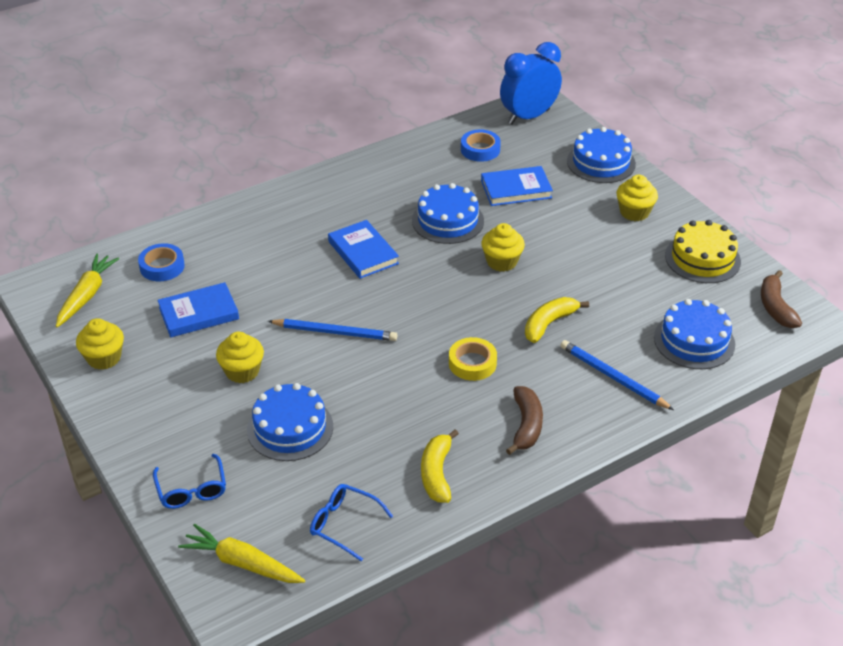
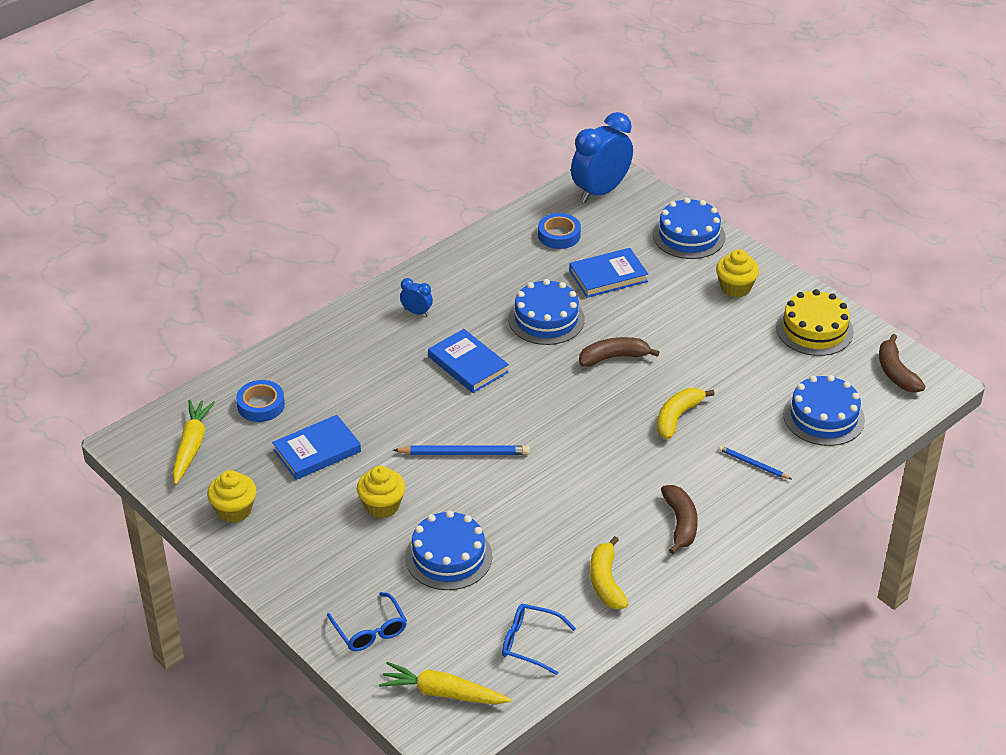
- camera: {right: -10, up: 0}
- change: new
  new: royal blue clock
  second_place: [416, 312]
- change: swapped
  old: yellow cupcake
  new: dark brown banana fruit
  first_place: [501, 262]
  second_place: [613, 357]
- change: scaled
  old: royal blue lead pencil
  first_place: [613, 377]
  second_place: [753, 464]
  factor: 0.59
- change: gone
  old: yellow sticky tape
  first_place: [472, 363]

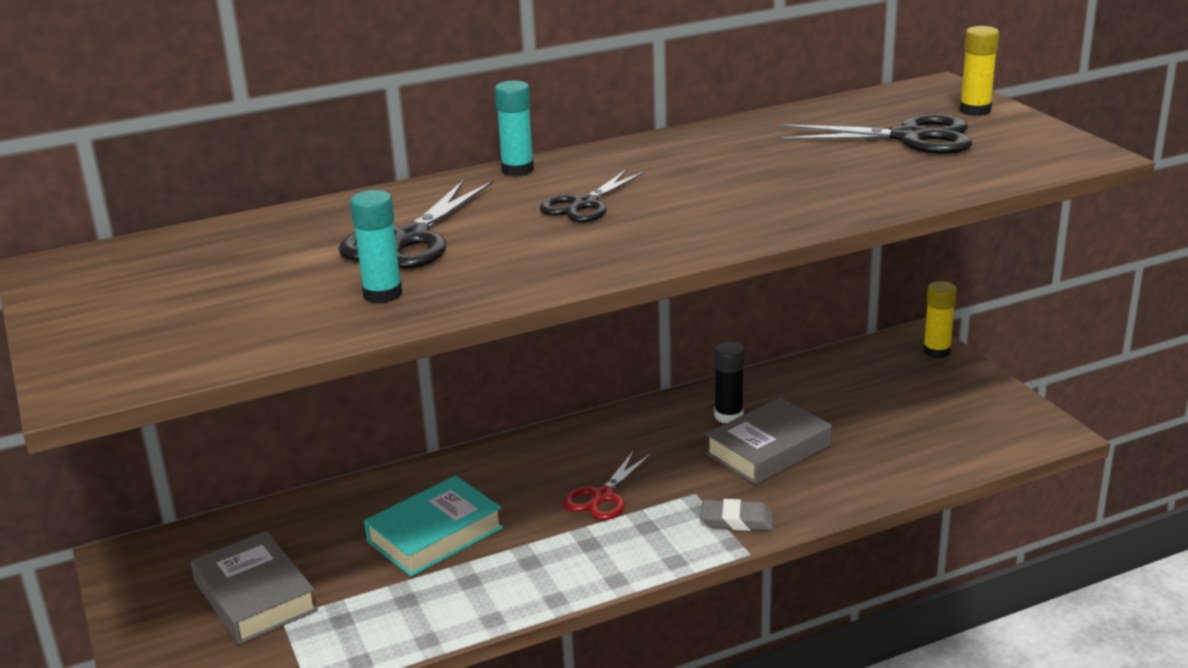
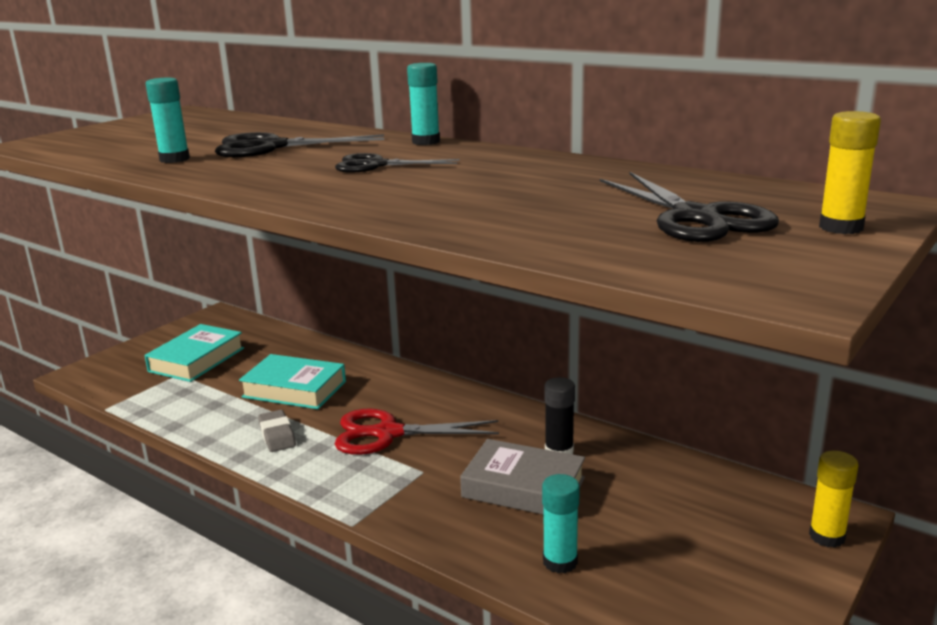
- camera: {right: 60, up: -5}
- change: repainted
  old: grey hardcover
  new: teal hardcover
  first_place: [255, 596]
  second_place: [197, 360]
- change: shifted
  old: grey gum eraser
  first_place: [737, 521]
  second_place: [277, 435]
- change: scaled
  old: scarlet shears
  first_place: [602, 497]
  second_place: [386, 433]
  factor: 1.51
- change: new
  new: teal glue
  second_place: [560, 561]

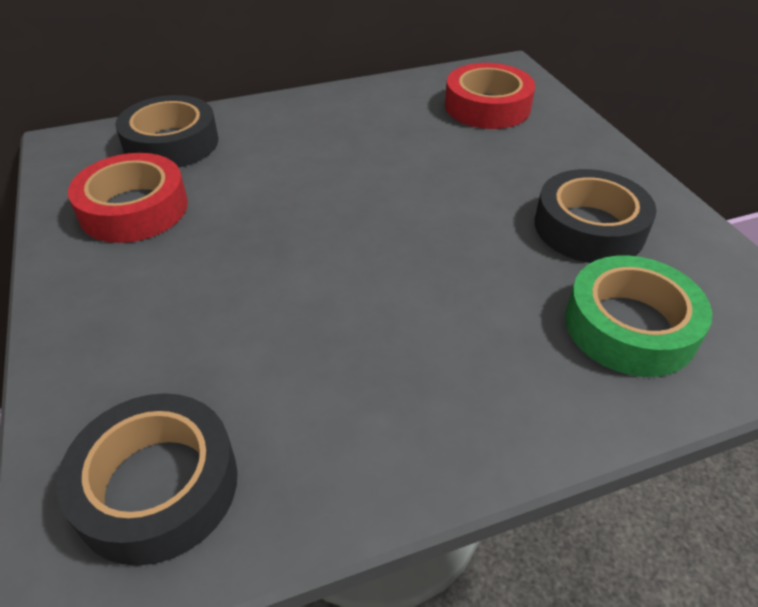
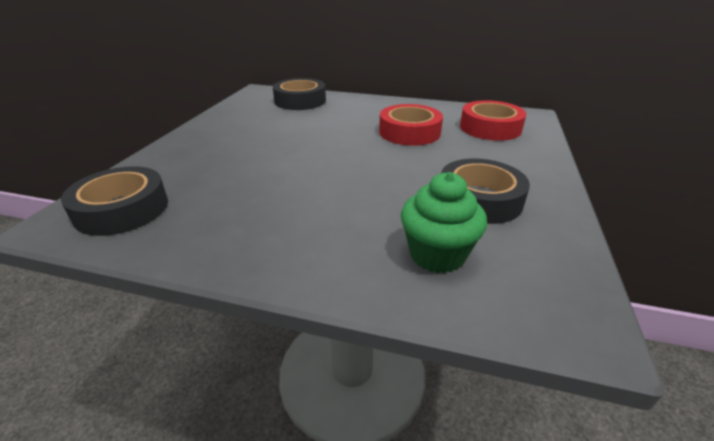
- camera: {right: 35, up: -10}
- change: shifted
  old: scarlet sticky tape
  first_place: [134, 209]
  second_place: [409, 132]
- change: swapped
  old: emerald sticky tape
  new: emerald cupcake
  first_place: [630, 326]
  second_place: [437, 254]

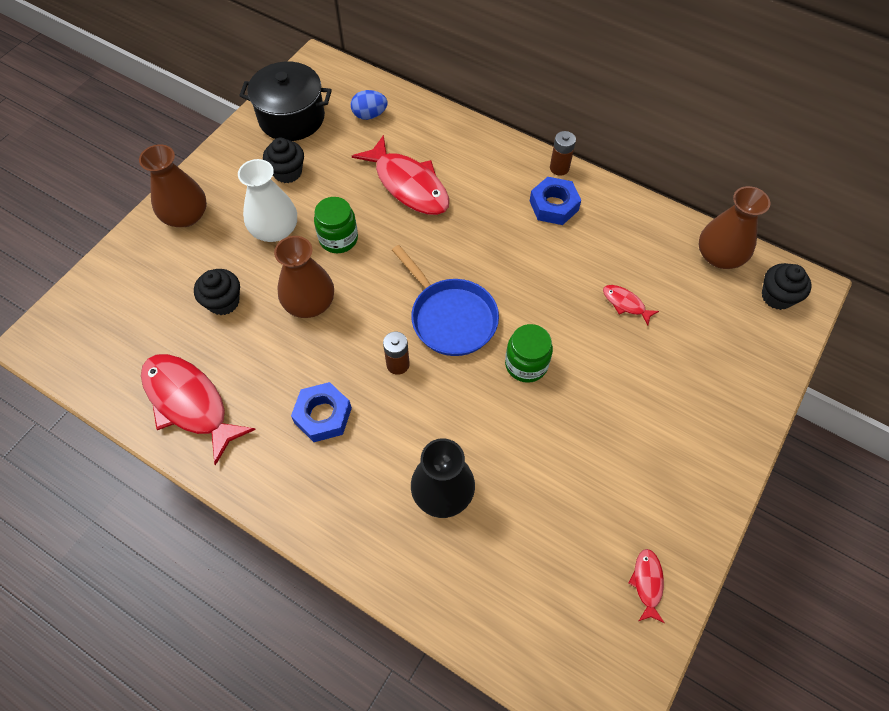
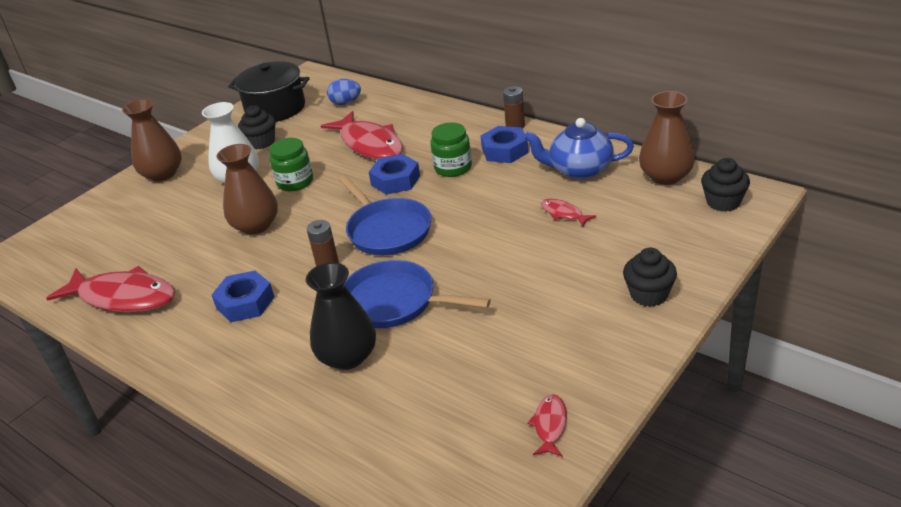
- camera: {right: 10, up: -25}
- change: rotated
  old: scarlet toy fish
  first_place: [189, 403]
  second_place: [123, 297]
  degrees: 150
- change: new
  new: royal blue pan
  second_place: [394, 302]
- change: new
  new: royal blue hex nut
  second_place: [395, 180]
- change: shifted
  old: emerald jar
  first_place: [526, 364]
  second_place: [453, 168]
- change: new
  new: royal blue tea pot
  second_place: [579, 170]
- change: shifted
  old: ebony cupcake
  first_place: [223, 302]
  second_place: [649, 294]

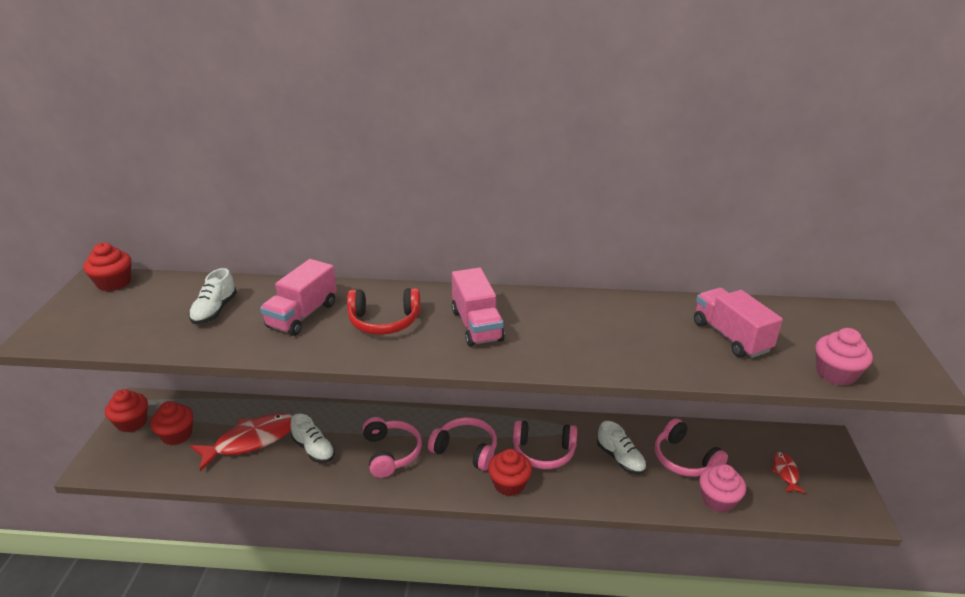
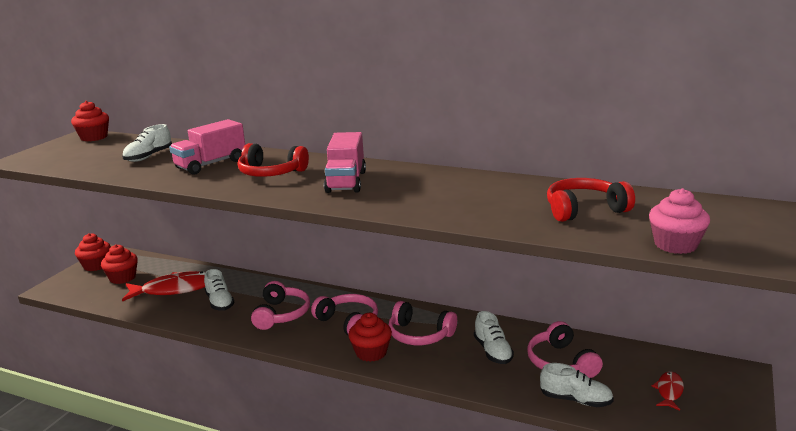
- camera: {right: 20, up: -10}
- change: swapped
  old: pink cupcake
  new: pure white shoe
  first_place: [718, 500]
  second_place: [576, 400]
- change: swapped
  old: pink toy truck
  new: scarlet headset
  first_place: [730, 337]
  second_place: [584, 210]

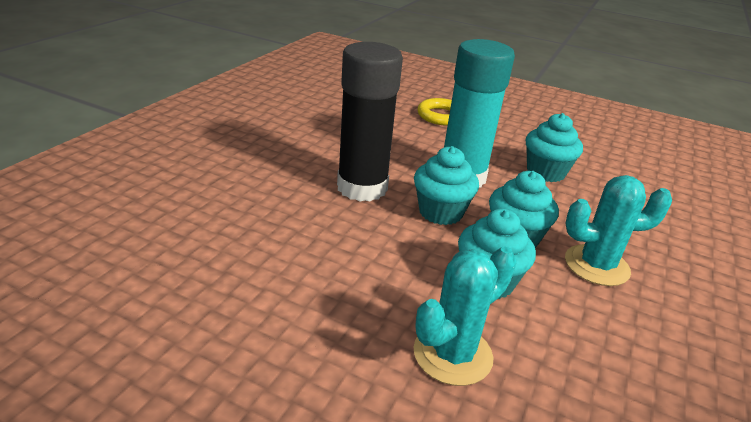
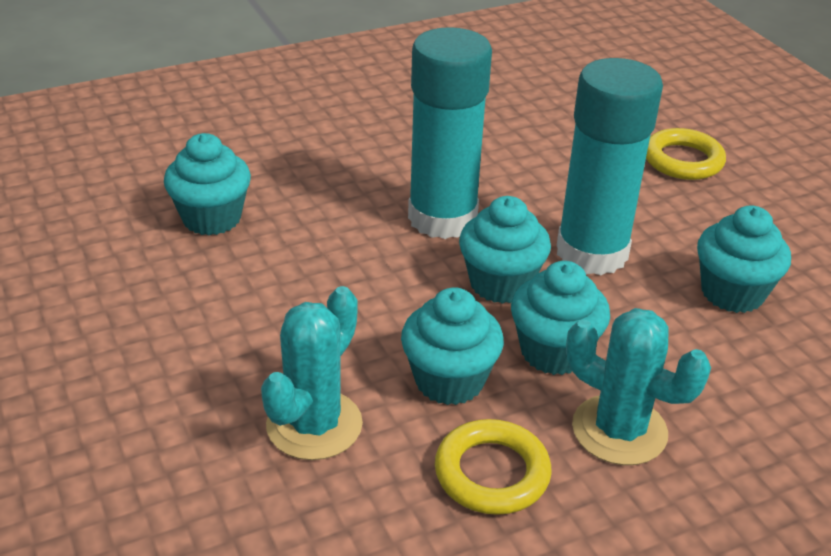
- camera: {right: 40, up: 5}
- change: new
  new: teal cupcake
  second_place: [211, 218]
- change: rotated
  old: teal cactus
  first_place: [452, 354]
  second_place: [314, 425]
  degrees: -60
- change: repainted
  old: ebony glue
  new: teal glue
  first_place: [362, 187]
  second_place: [442, 218]
- change: new
  new: yellow ring
  second_place: [492, 473]

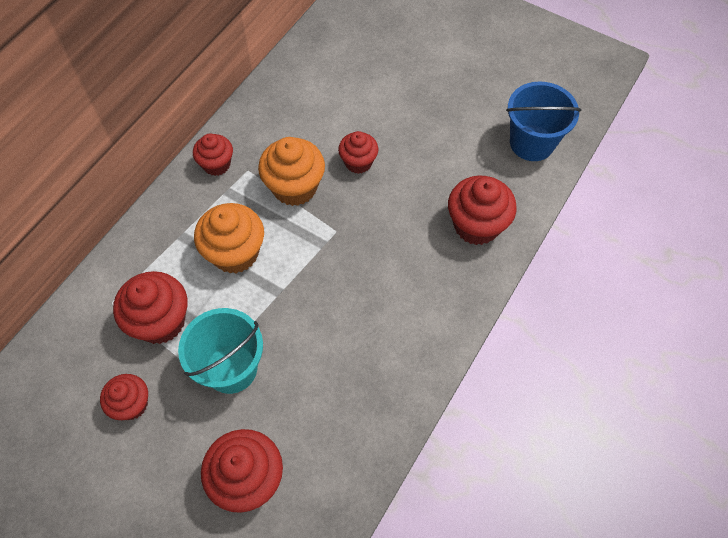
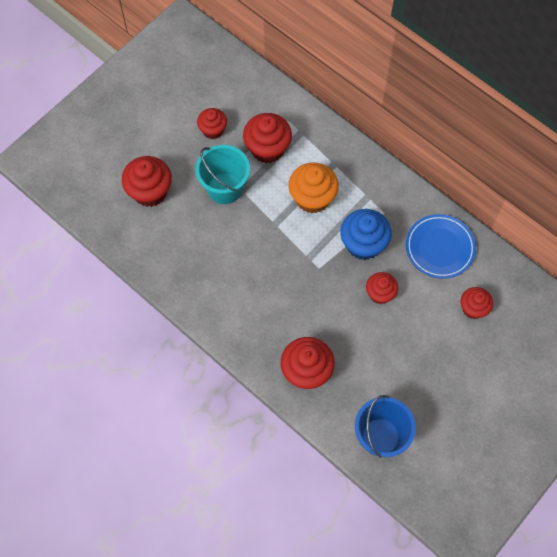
- camera: {right: 100, up: 5}
- change: repainted
  old: orange cupcake
  new: royal blue cupcake
  first_place: [294, 187]
  second_place: [363, 244]
- change: new
  new: royal blue flat dish
  second_place: [439, 248]
- change: shifted
  old: scarlet cupcake
  first_place: [217, 164]
  second_place: [473, 308]

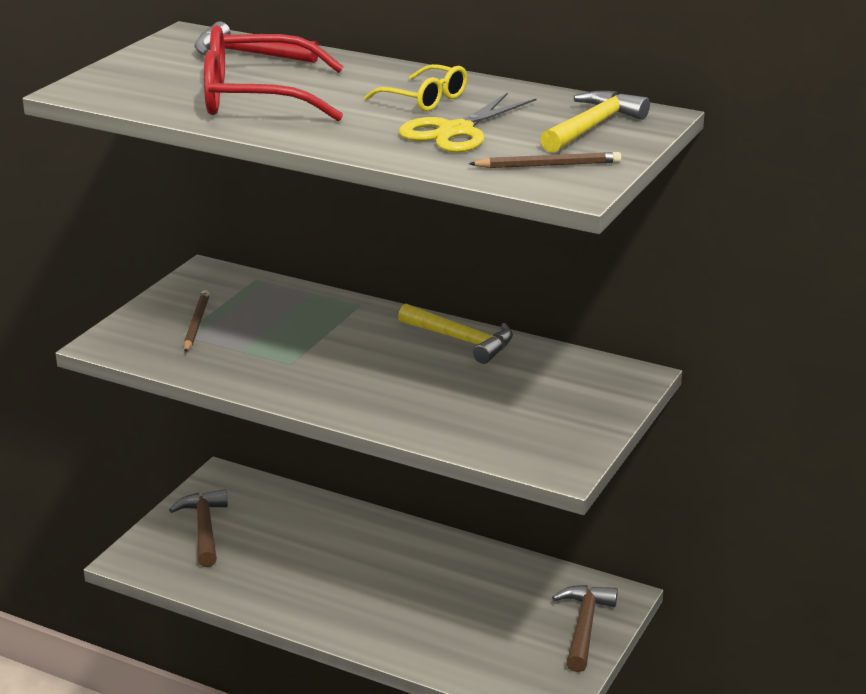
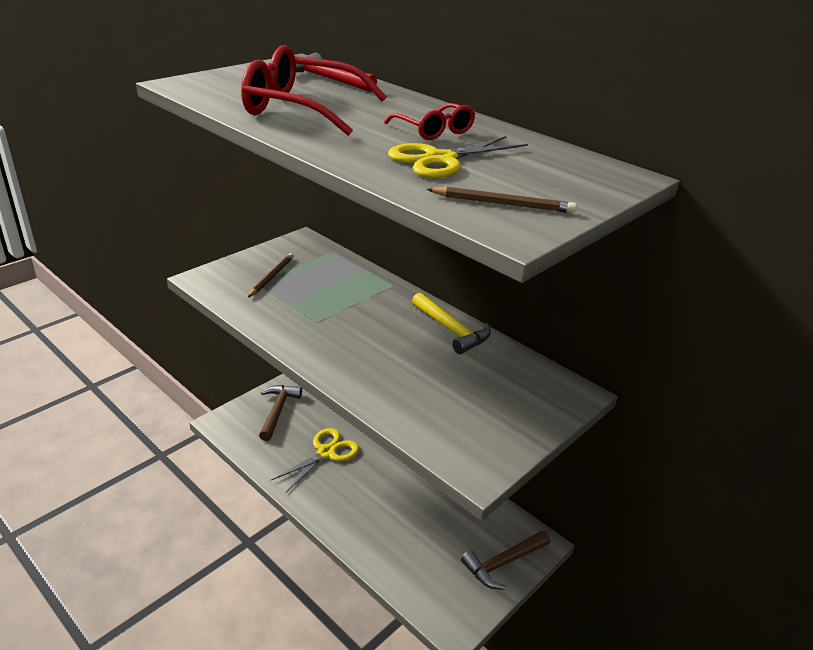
- camera: {right: 15, up: 5}
- change: new
  new: yellow shears
  second_place: [326, 453]
- change: repainted
  old: yellow eyeglasses
  new: scarlet eyeglasses
  first_place: [425, 99]
  second_place: [434, 131]
- change: rotated
  old: dark brown carpenter's hammer
  first_place: [584, 627]
  second_place: [503, 563]
  degrees: -150
- change: gone
  old: yellow carpenter's hammer
  first_place: [593, 127]

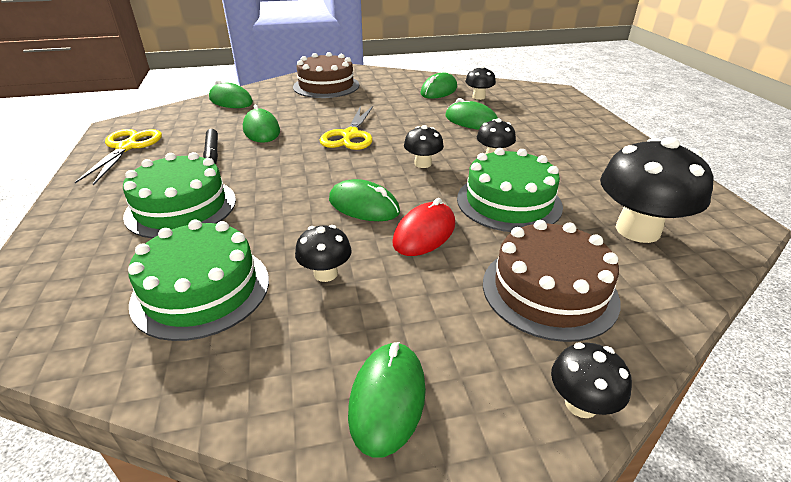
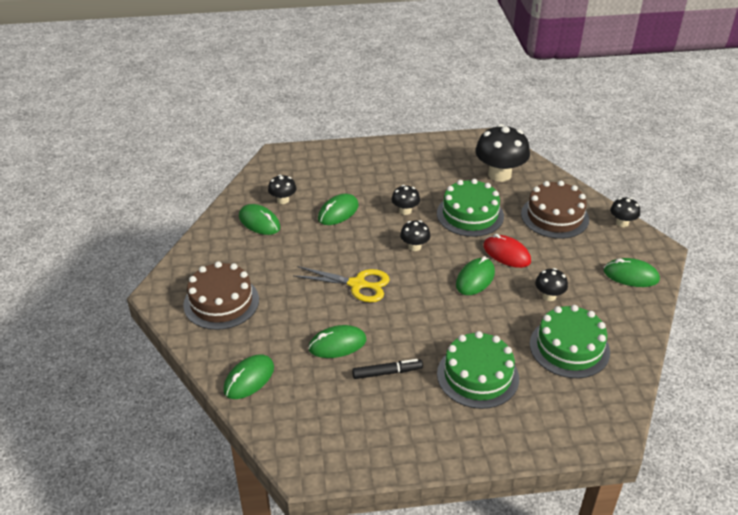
- camera: {right: -85, up: 5}
- change: gone
  old: yellow shears
  first_place: [127, 147]

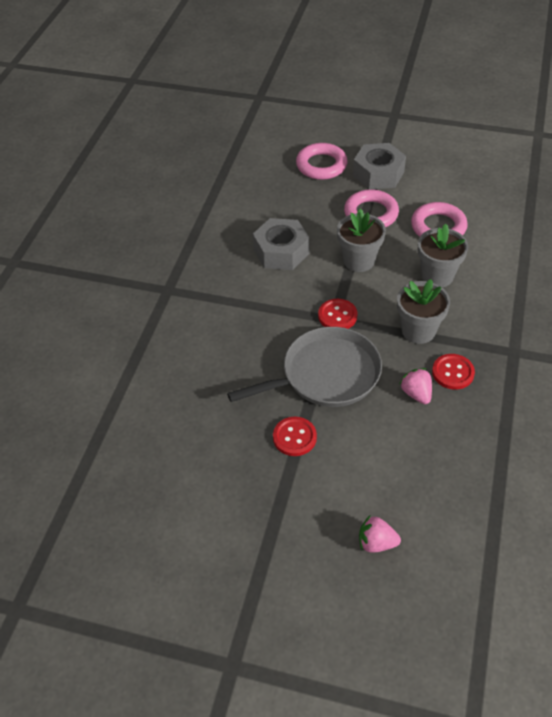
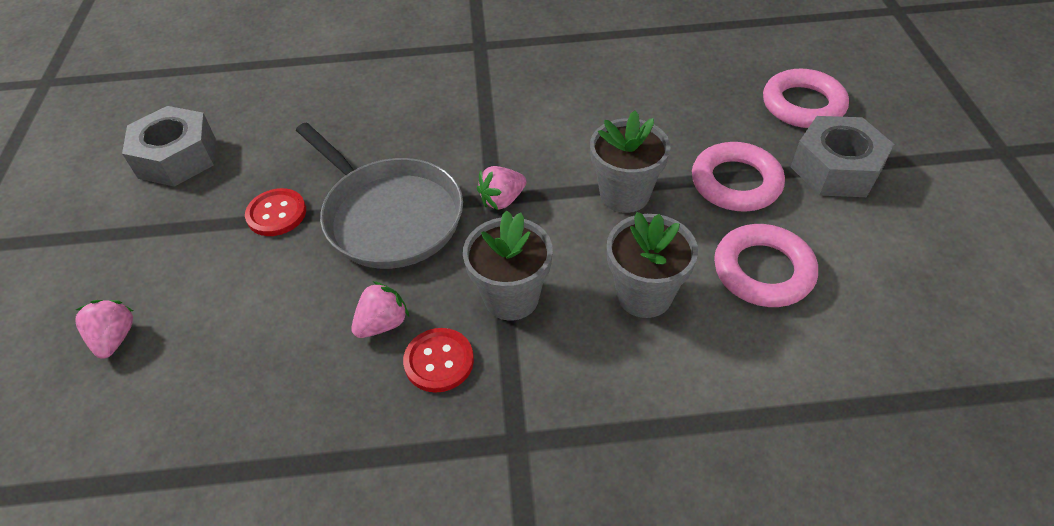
- camera: {right: 70, up: 0}
- change: shifted
  old: grey hex nut
  first_place: [281, 252]
  second_place: [177, 157]
- change: swapped
  old: scarlet shirt button
  new: pink toy strawberry
  first_place: [337, 316]
  second_place: [502, 200]

